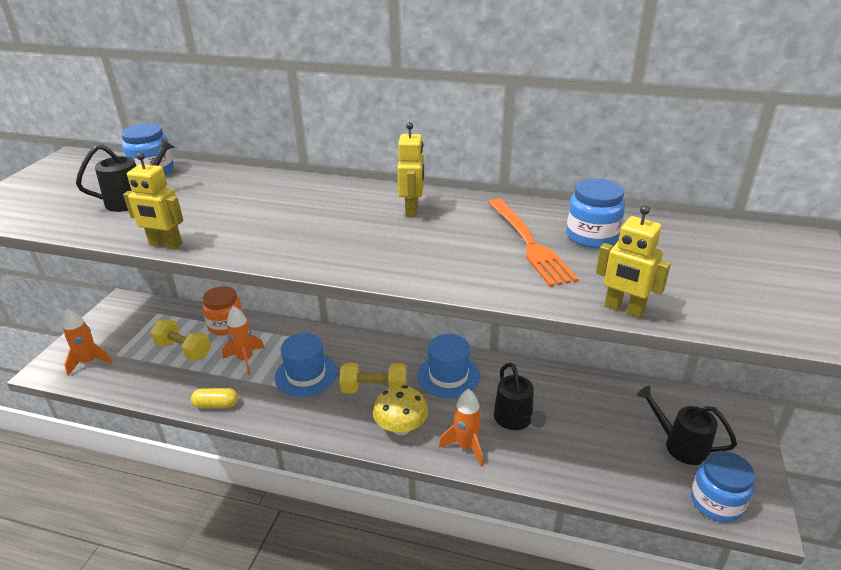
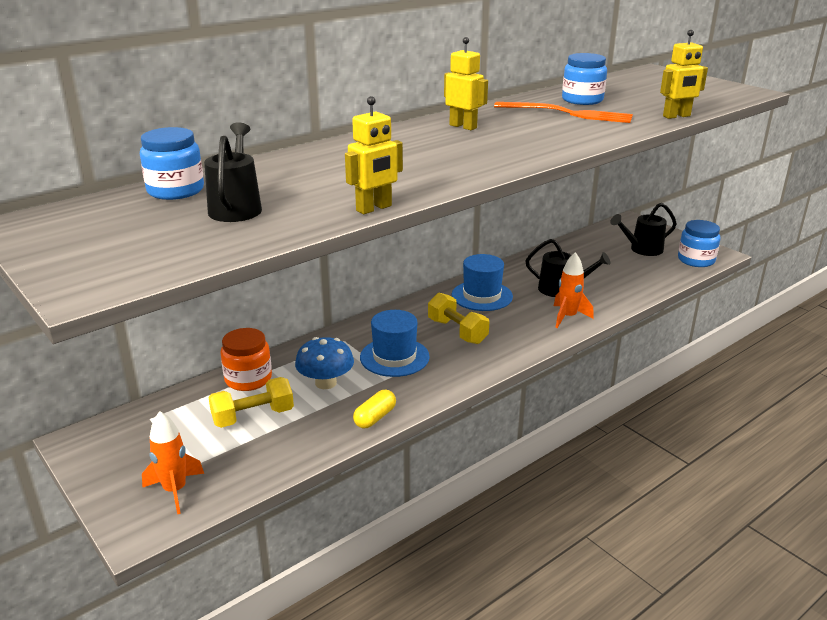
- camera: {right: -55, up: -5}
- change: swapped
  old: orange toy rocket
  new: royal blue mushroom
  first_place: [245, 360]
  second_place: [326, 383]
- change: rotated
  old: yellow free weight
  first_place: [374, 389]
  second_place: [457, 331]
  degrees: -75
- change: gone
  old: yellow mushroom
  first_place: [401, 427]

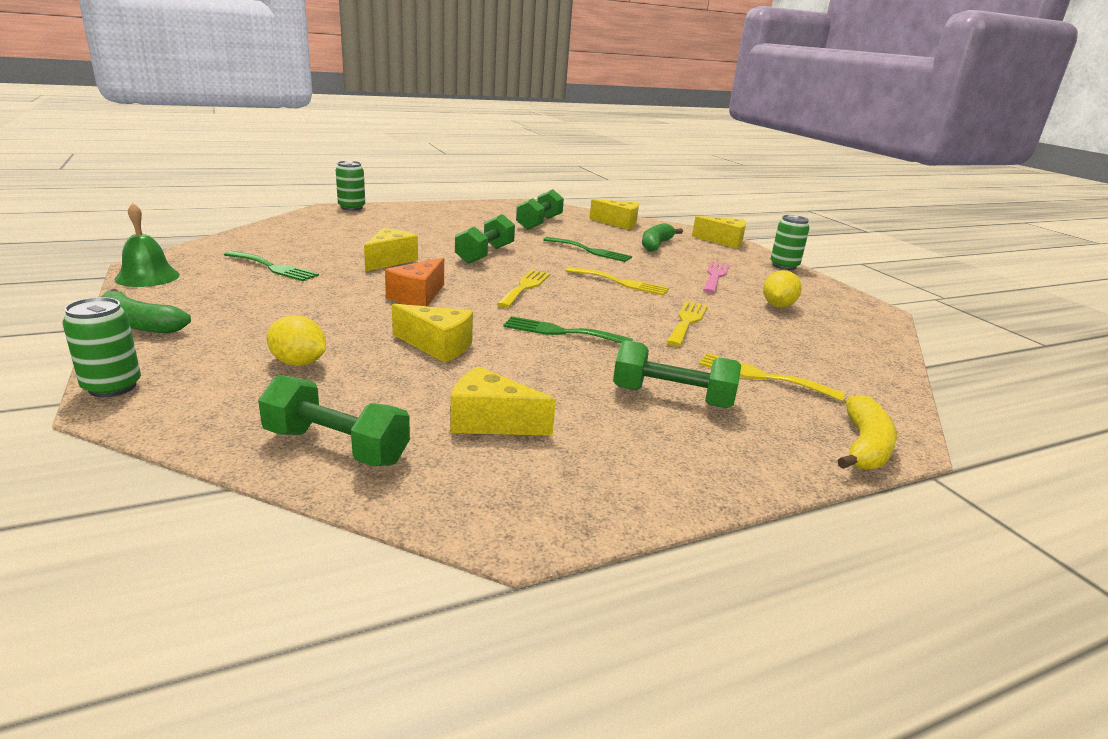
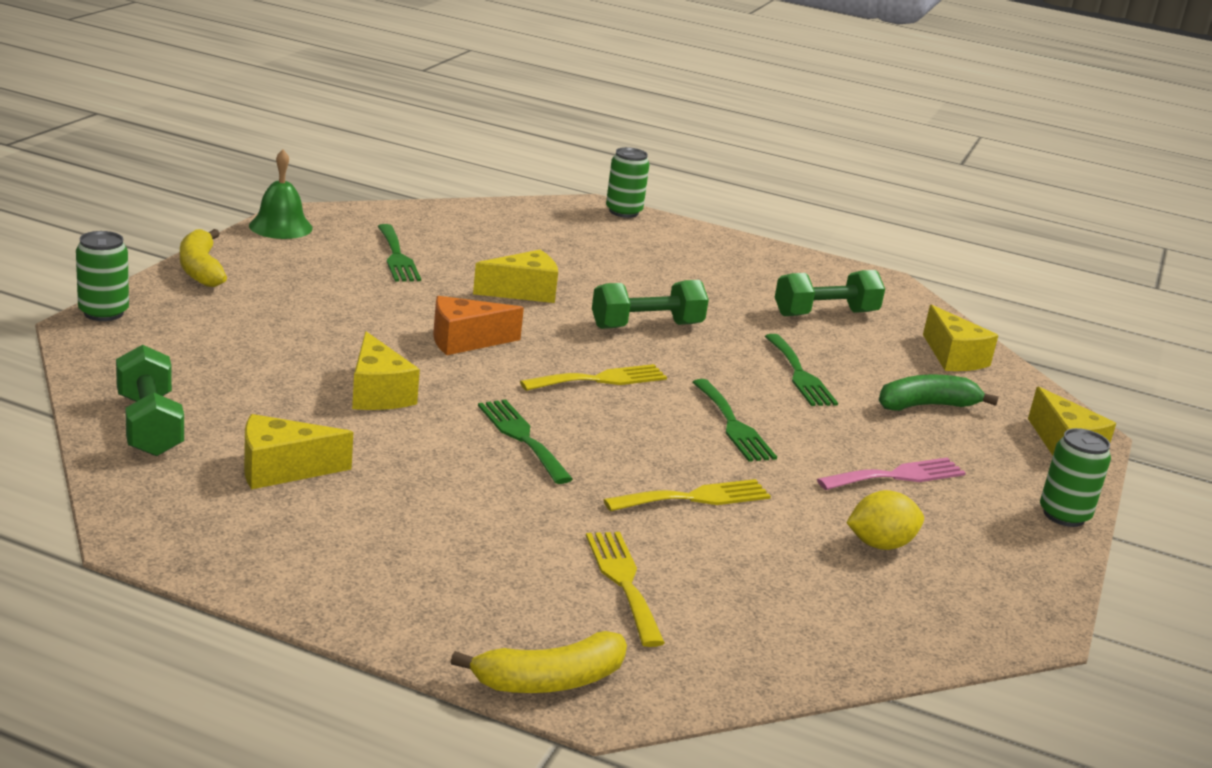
- camera: {right: 45, up: 0}
- change: repainted
  old: emerald banana fruit
  new: yellow banana fruit
  first_place: [139, 324]
  second_place: [201, 269]
- change: rotated
  old: yellow cheese wedge
  first_place: [490, 422]
  second_place: [282, 470]
  degrees: -75
- change: repainted
  old: yellow table fork
  new: emerald table fork
  first_place: [621, 282]
  second_place: [733, 425]
- change: gone
  old: yellow toy lemon
  first_place: [298, 363]
- change: gone
  old: emerald free weight
  first_place: [672, 397]

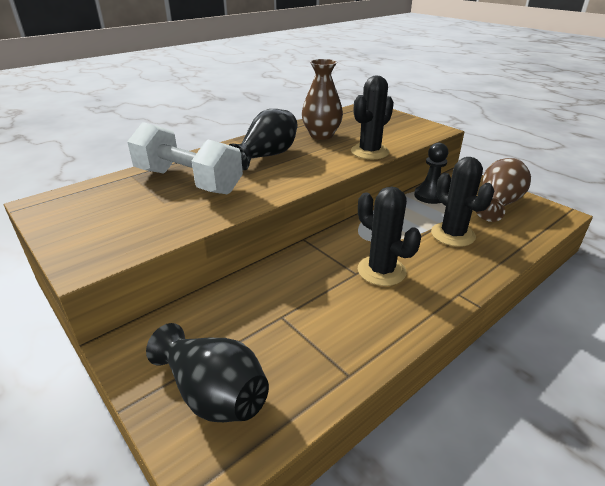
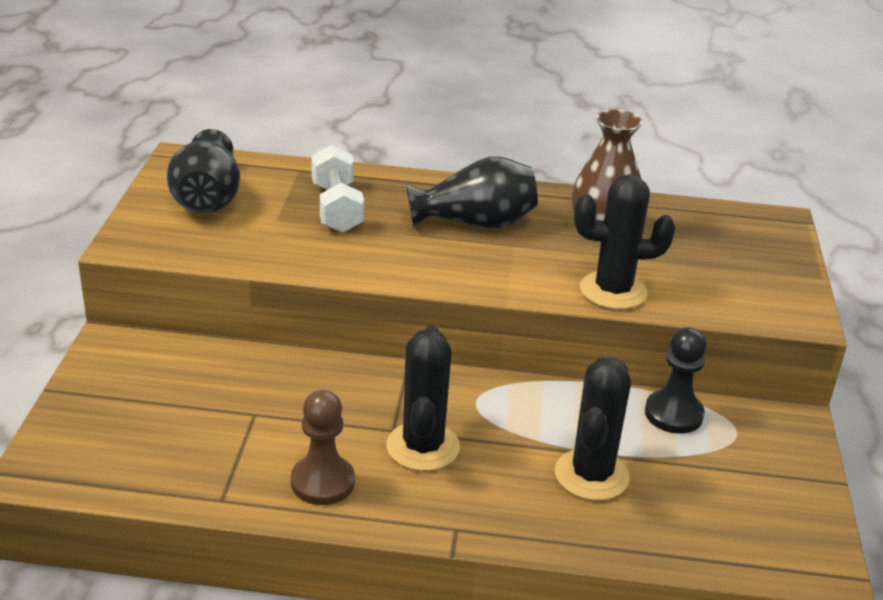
- camera: {right: 45, up: 0}
- change: shifted
  old: ebony tall vase
  first_place: [213, 393]
  second_place: [207, 199]
- change: new
  new: dark brown chess pawn
  second_place: [322, 482]
- change: scaled
  old: pure white free weight
  first_place: [188, 181]
  second_place: [337, 208]
  factor: 0.65
- change: gone
  old: dark brown tall vase
  first_place: [498, 204]

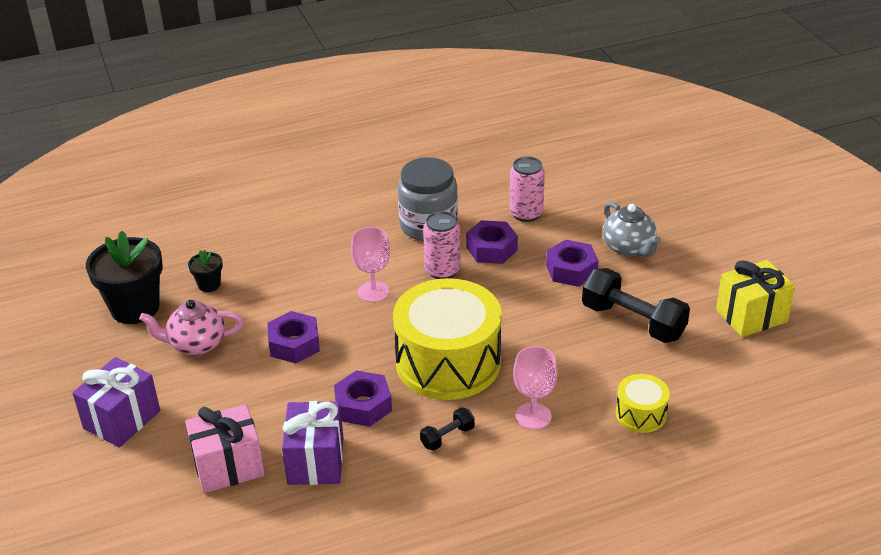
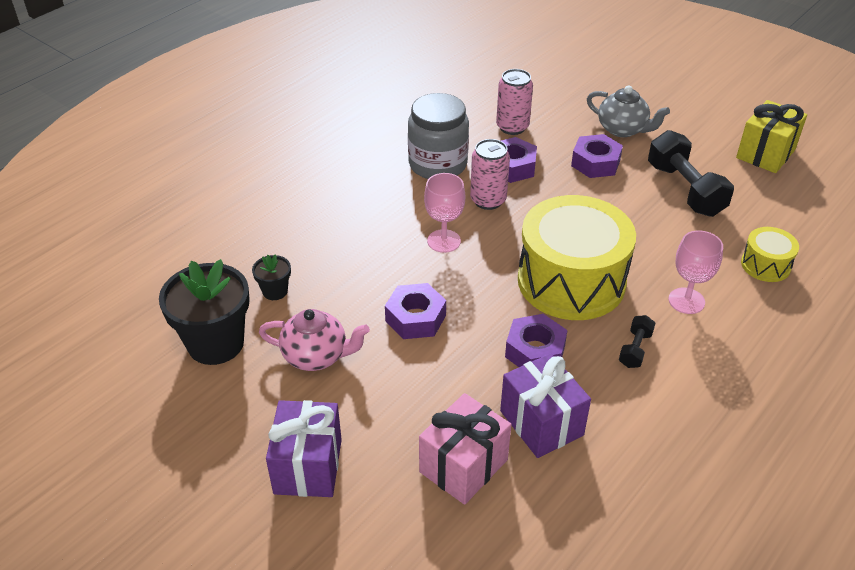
- camera: {right: -30, up: 5}
- change: rotated
  old: pink tea pot
  first_place: [196, 344]
  second_place: [316, 356]
  degrees: -135
- change: rotated
  old: ebony free weight
  first_place: [633, 321]
  second_place: [685, 190]
  degrees: 60

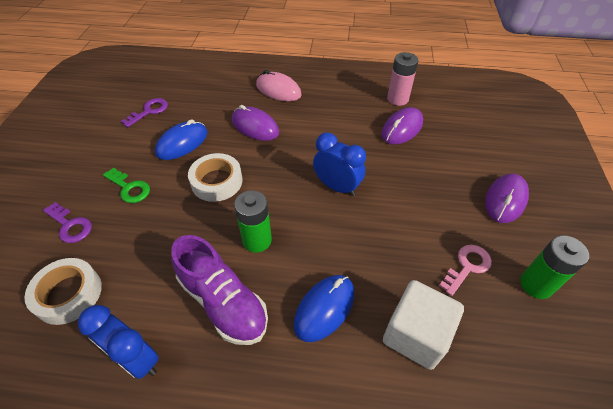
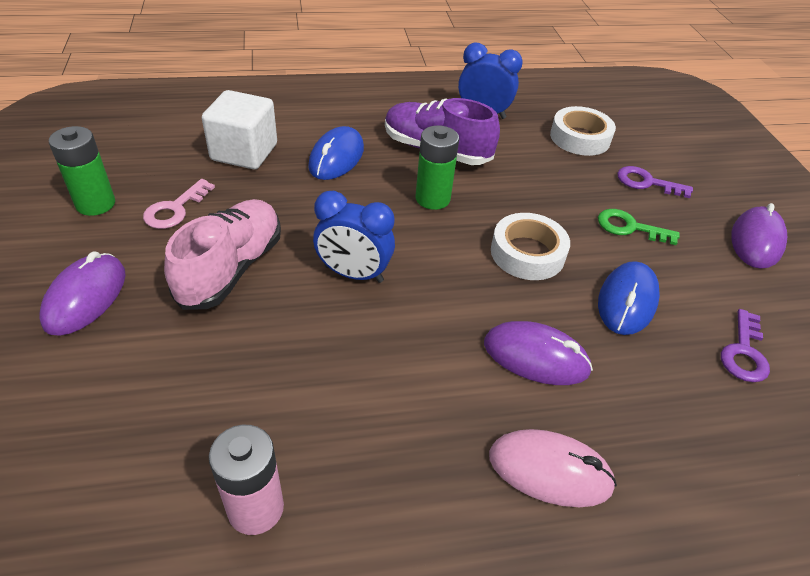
- camera: {right: 160, up: -5}
- change: new
  new: pink shoe
  second_place: [231, 268]
- change: shifted
  old: purple mouse
  first_place: [402, 128]
  second_place: [756, 241]

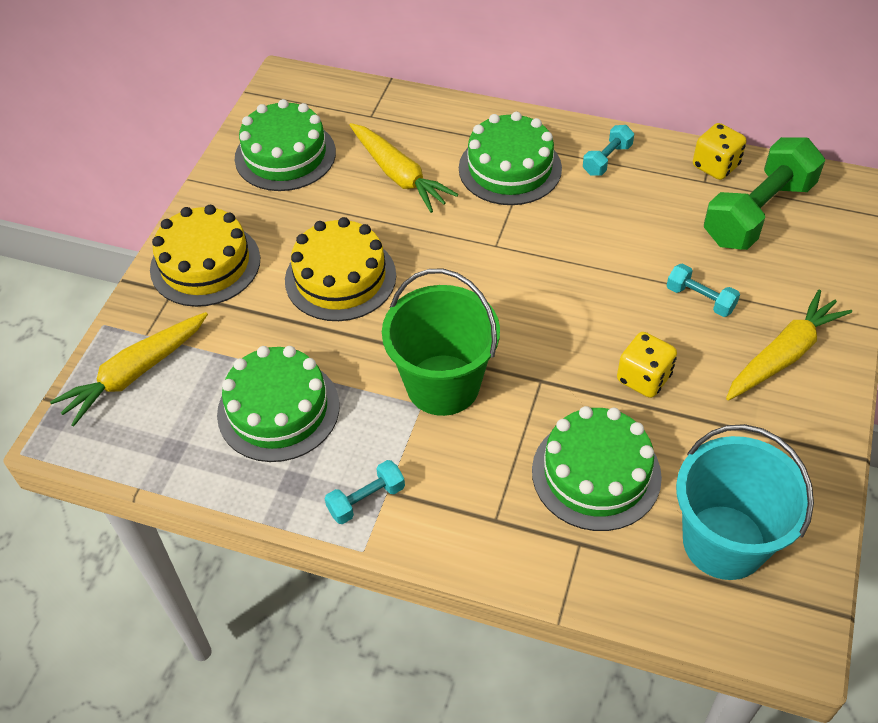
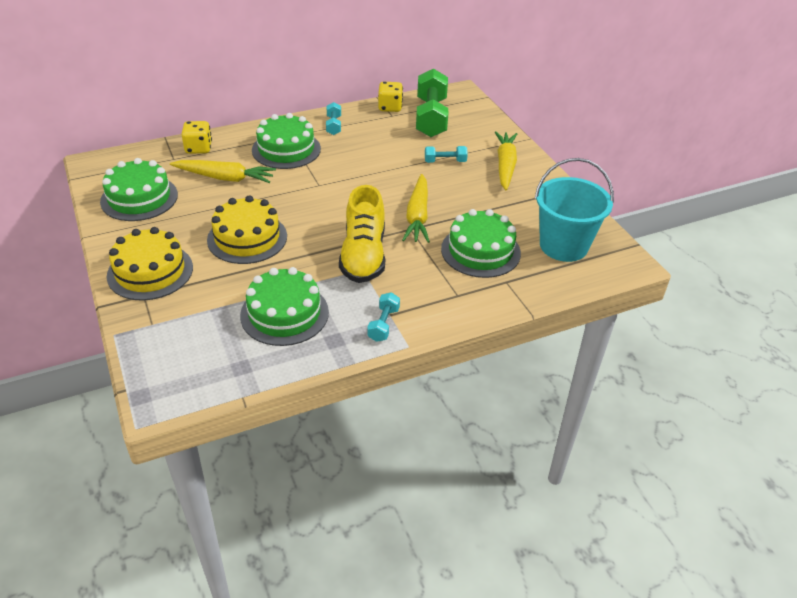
- camera: {right: -45, up: -10}
- change: shifted
  old: yellow die
  first_place: [643, 378]
  second_place: [198, 148]
- change: swapped
  old: emerald sand bucket
  new: yellow shoe
  first_place: [443, 385]
  second_place: [363, 255]
- change: shifted
  old: yellow root vegetable
  first_place: [135, 374]
  second_place: [417, 216]

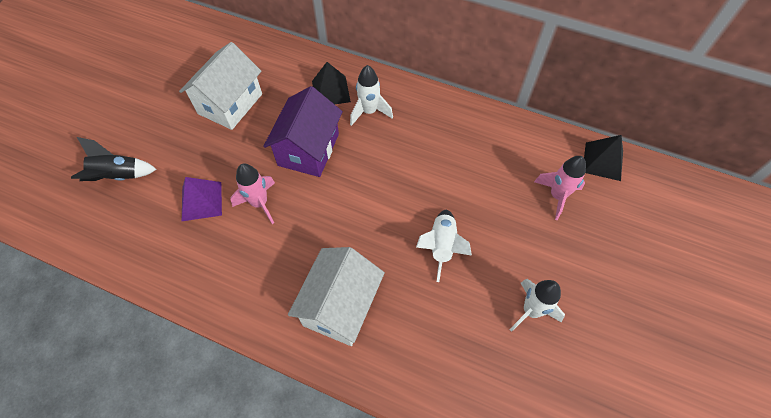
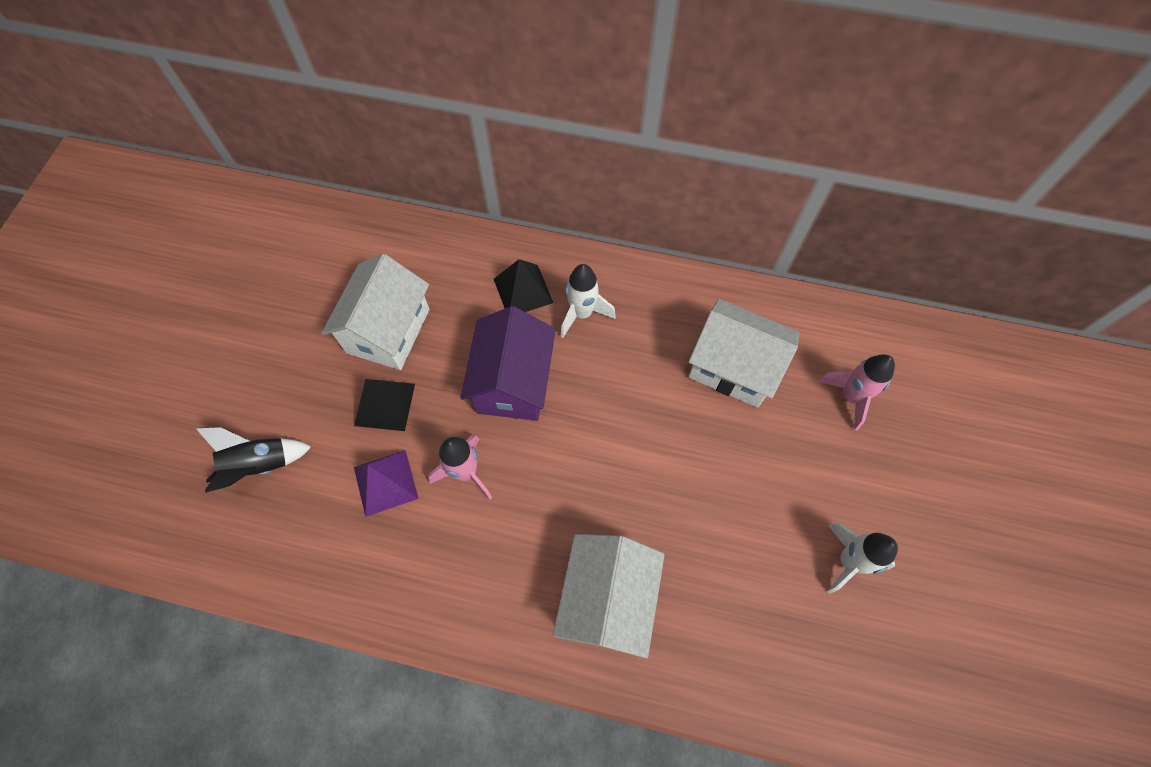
- camera: {right: -10, up: 5}
- change: shifted
  old: ebony solid pyramid
  first_place: [602, 161]
  second_place: [384, 404]
- change: new
  new: pure white toy house
  second_place: [733, 367]
- change: gone
  old: pure white toy rocket
  first_place: [441, 246]

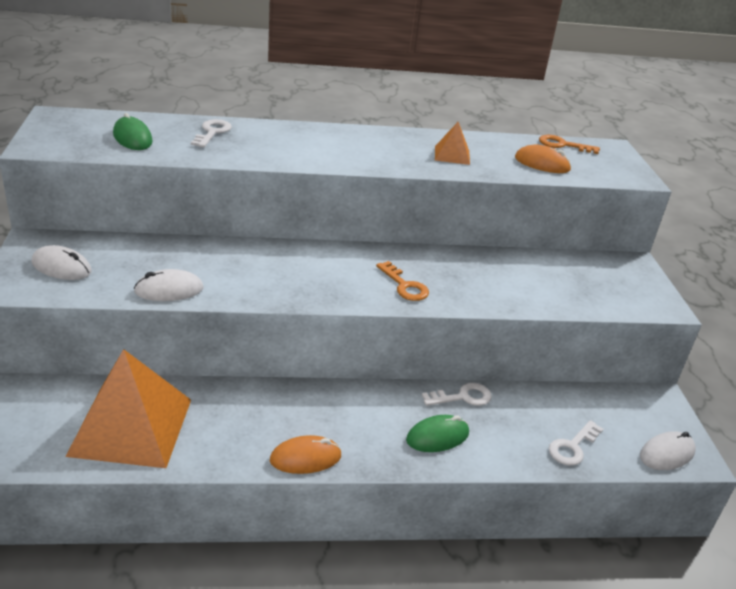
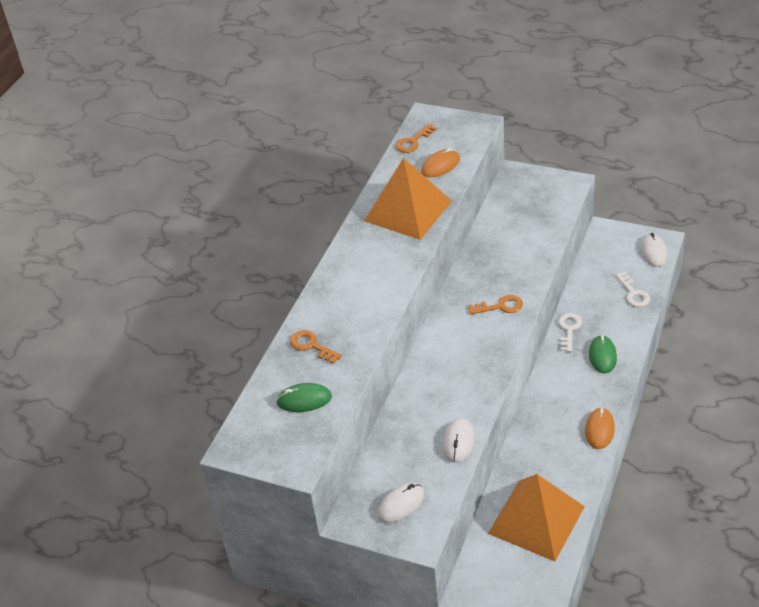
- camera: {right: -55, up: 10}
- change: repainted
  old: pure white latchkey
  new: orange latchkey
  first_place: [212, 132]
  second_place: [311, 346]
- change: scaled
  old: orange solid pyramid
  first_place: [452, 155]
  second_place: [407, 211]
  factor: 2.22

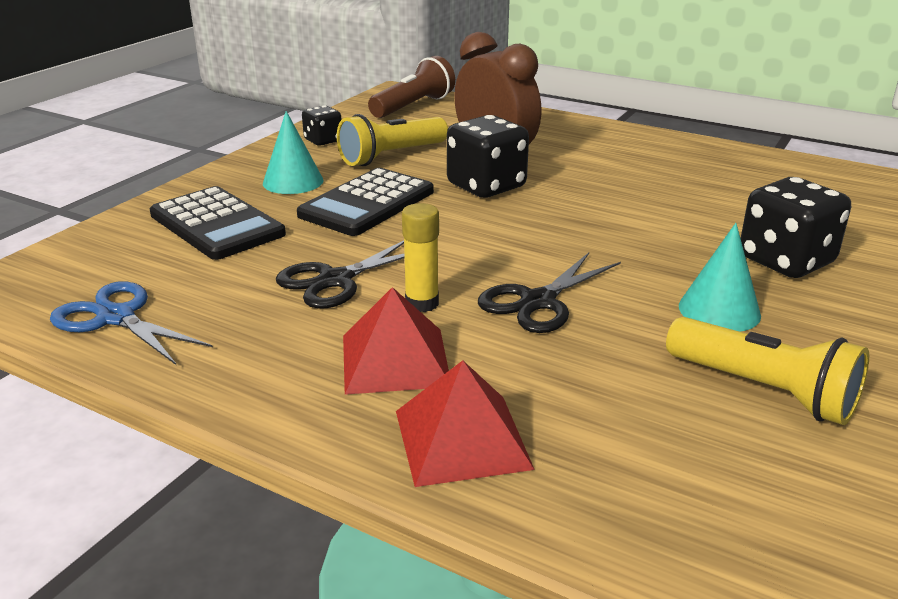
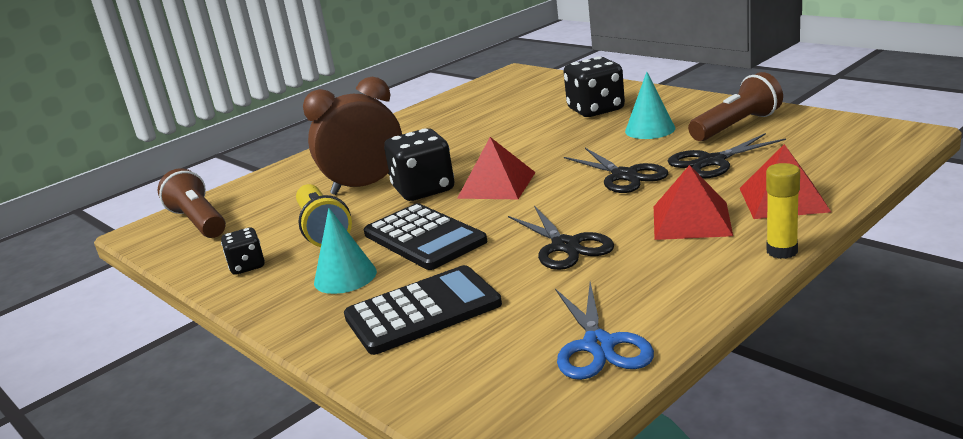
- camera: {right: -70, up: -5}
- change: new
  new: scarlet solid pyramid
  second_place: [496, 185]
- change: rotated
  old: royal blue shears
  first_place: [116, 318]
  second_place: [599, 345]
  degrees: -60
- change: new
  new: ebony shears
  second_place: [712, 161]
- change: repainted
  old: yellow torch
  new: dark brown torch
  first_place: [764, 390]
  second_place: [736, 126]
- change: shifted
  old: yellow glue
  first_place: [422, 303]
  second_place: [782, 251]

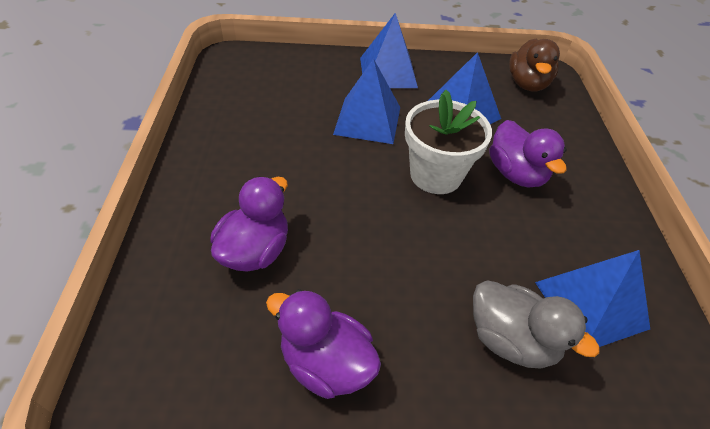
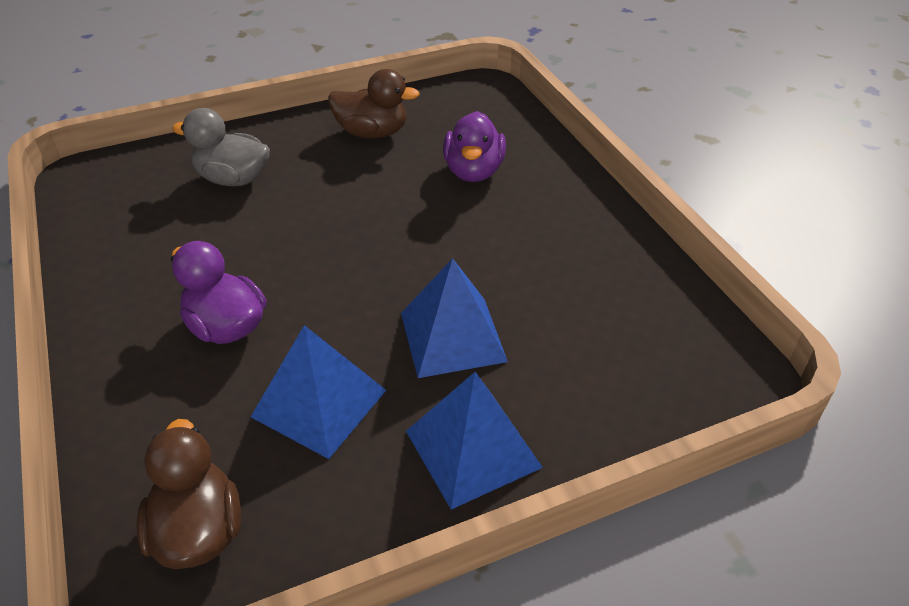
- camera: {right: 160, up: -5}
- change: repainted
  old: purple rubber duck
  new: dark brown rubber duck
  first_place: [326, 363]
  second_place: [372, 133]
- change: gone
  old: pure white plant pot
  first_place: [435, 175]
- change: gone
  old: royal blue solid pyramid
  first_place: [590, 305]

